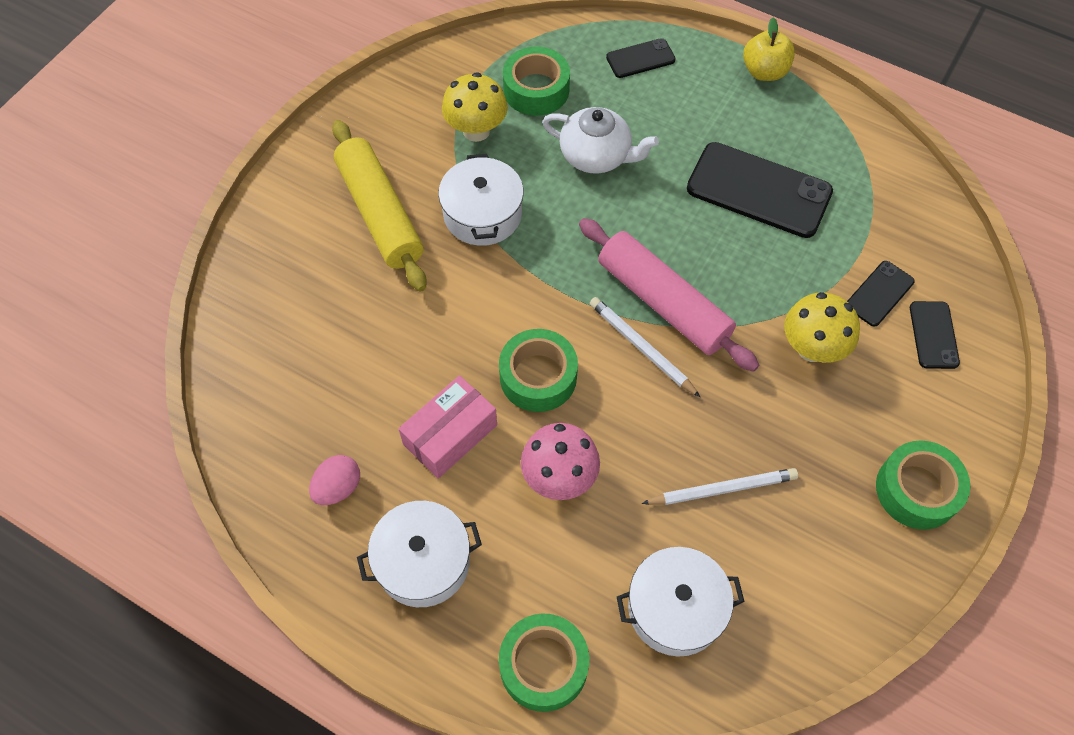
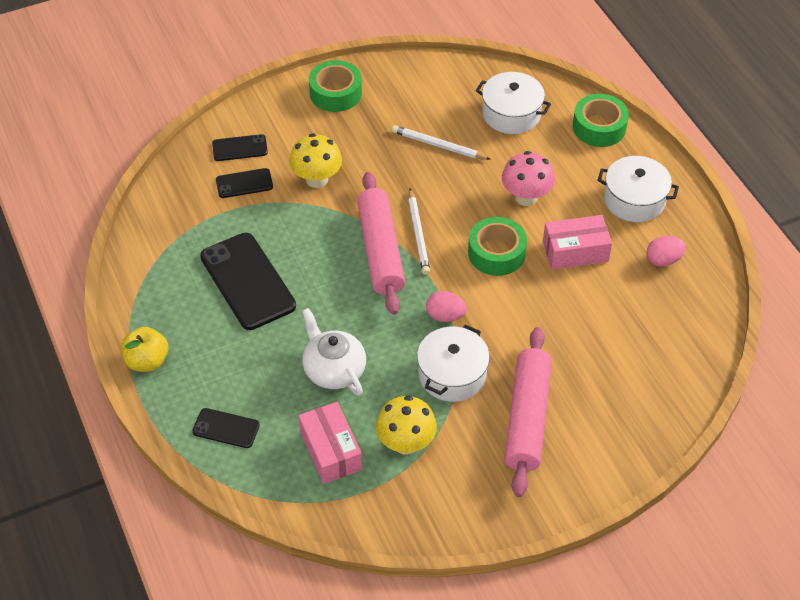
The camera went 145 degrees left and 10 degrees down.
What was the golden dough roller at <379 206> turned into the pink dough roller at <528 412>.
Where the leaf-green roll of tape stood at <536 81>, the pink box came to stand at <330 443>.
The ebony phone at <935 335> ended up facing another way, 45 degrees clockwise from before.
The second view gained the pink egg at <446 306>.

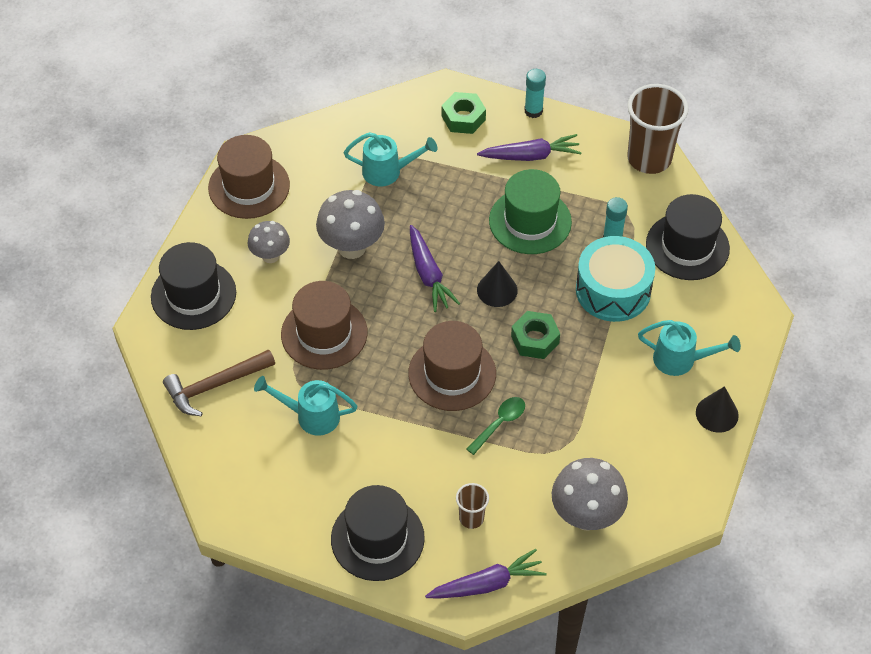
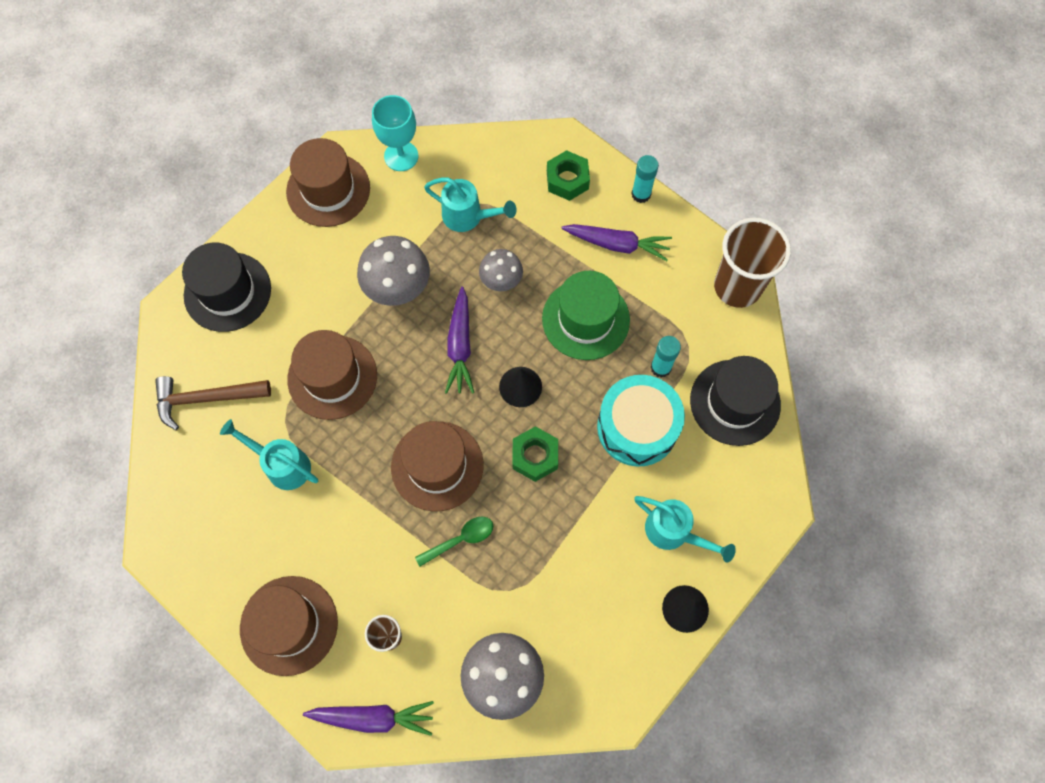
The camera went 20 degrees right and 15 degrees up.
The ash-grey mushroom ended up elsewhere, having gone from <268 242> to <501 270>.
What was the ebony tall hat at <378 533> turned into the brown tall hat at <289 626>.
The second view gained the teal chalice at <395 133>.

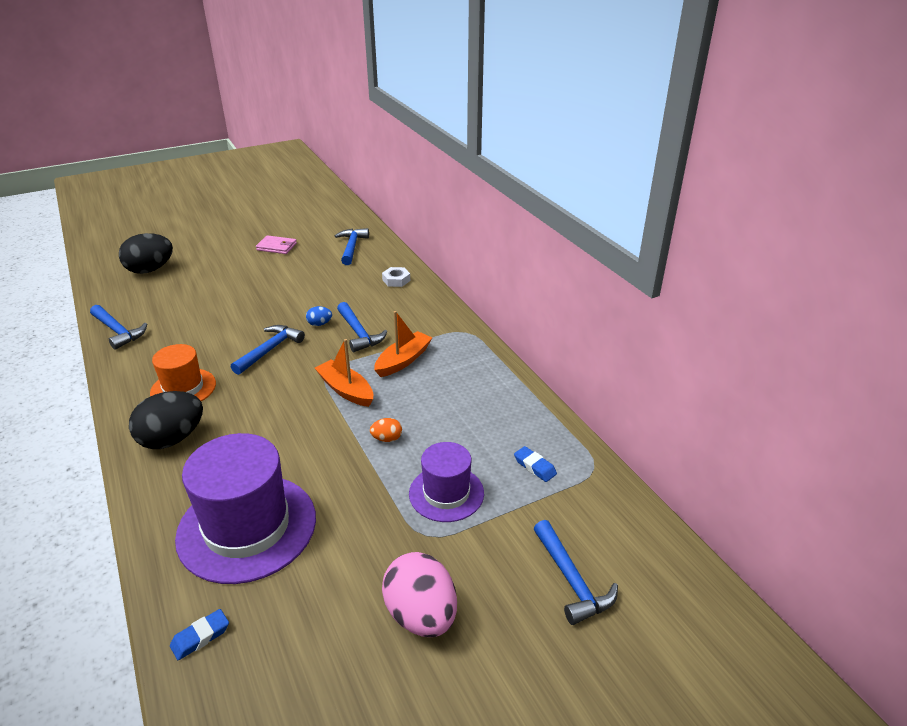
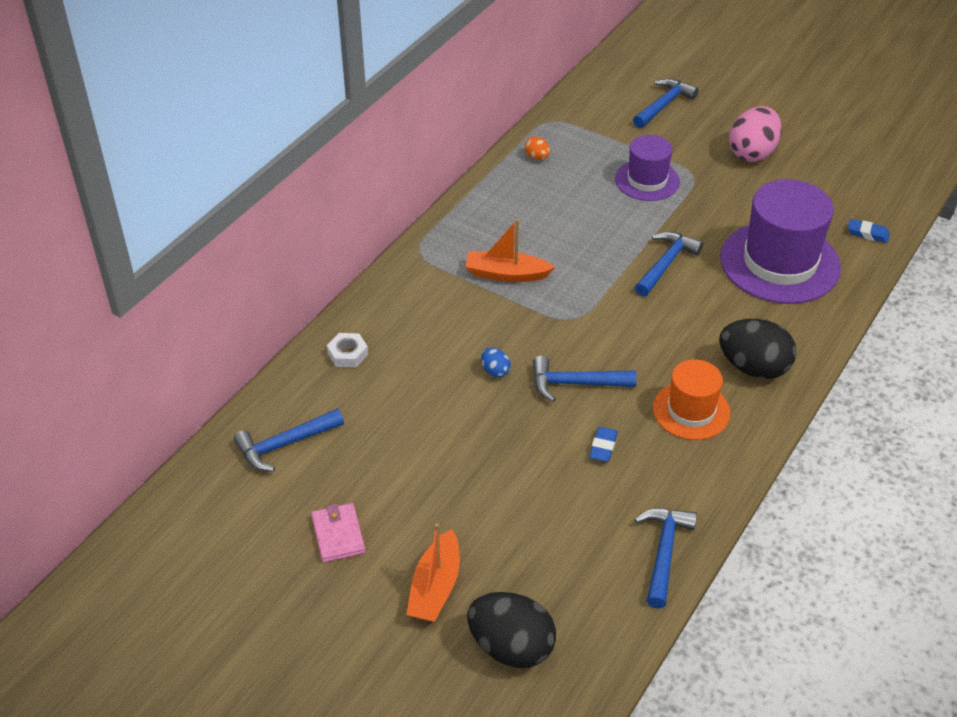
The camera went 120 degrees left and 10 degrees up.
The orange boat ended up elsewhere, having gone from <344 373> to <433 572>.
The royal blue claw hammer ended up elsewhere, having gone from <362 327> to <669 264>.
The orange egg ended up elsewhere, having gone from <386 430> to <537 148>.
The royal blue pencil eraser ended up elsewhere, having gone from <535 464> to <603 444>.

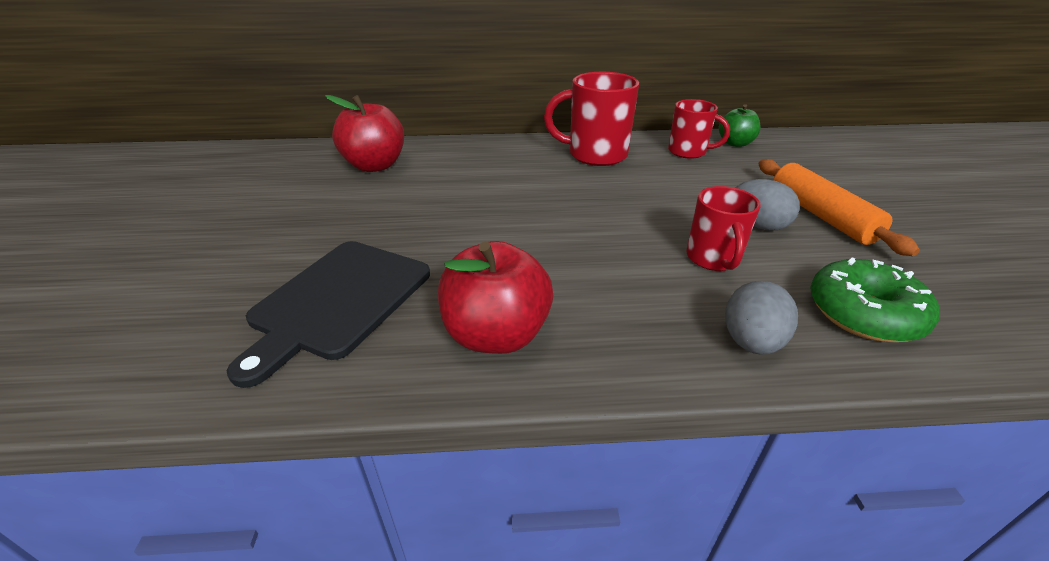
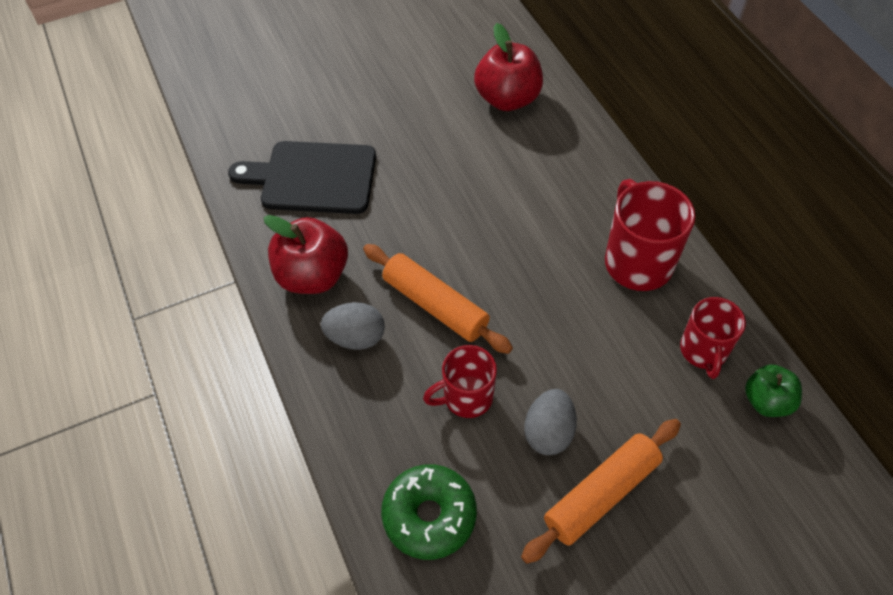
The camera went 70 degrees right and 20 degrees up.
The ash-grey egg ended up elsewhere, having gone from <761 318> to <353 326>.
The second view gained the orange dough roller at <438 299>.

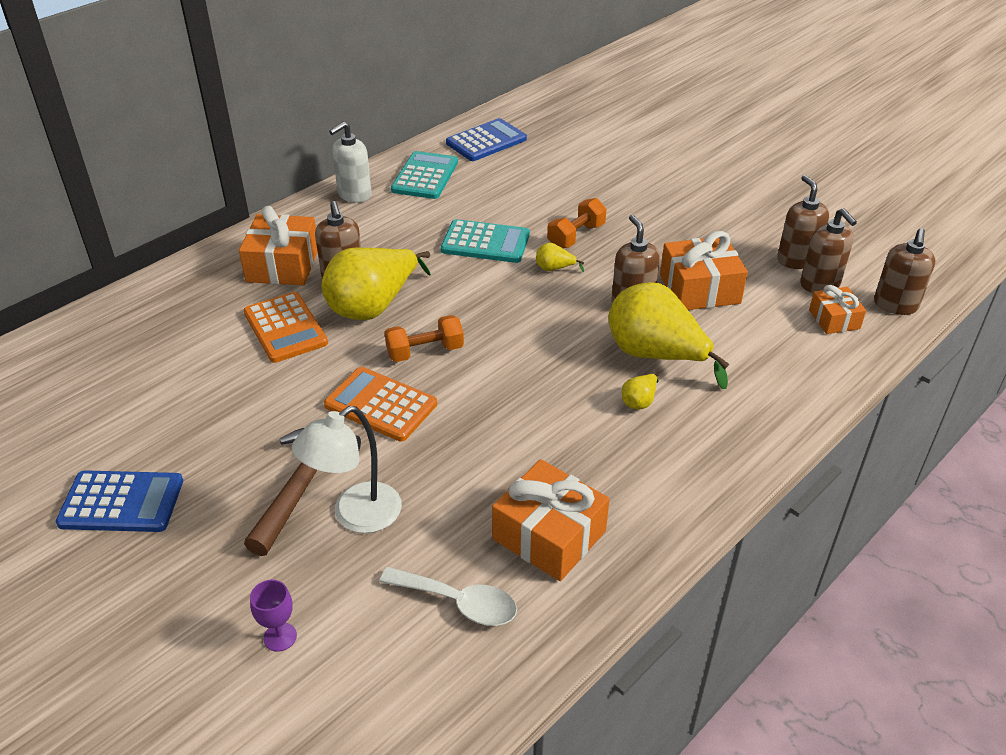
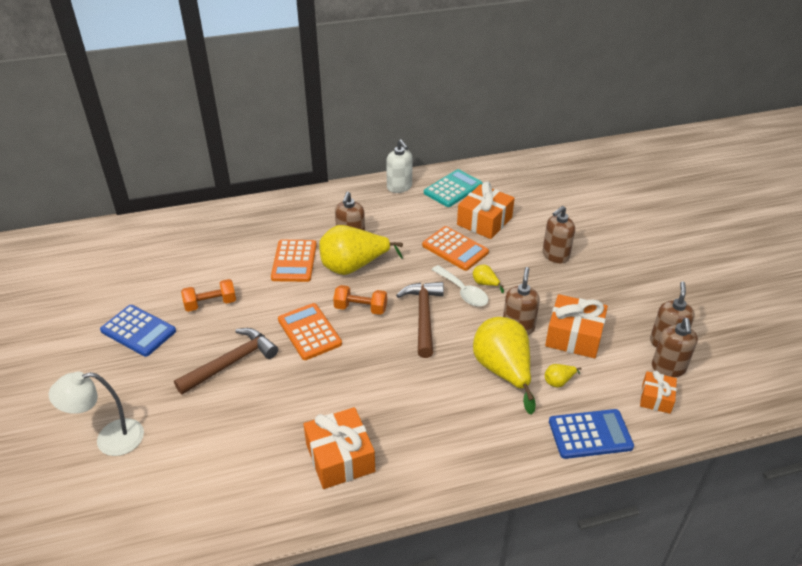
The camera went 30 degrees right and 0 degrees up.
The orange gift ended up elsewhere, having gone from <278 245> to <486 210>.
The second view lost the purple chalice at <273 616>.
The white desk lamp ended up elsewhere, having gone from <347 469> to <96 413>.
The white soap pump at <350 162> ended up facing another way, 105 degrees counterclockwise from before.
The white tablespoon ended up elsewhere, having gone from <448 596> to <459 286>.
What was the teal calculator at <485 241> turned into the orange calculator at <455 248>.
The royal blue calculator ended up elsewhere, having gone from <486 139> to <591 434>.
The orange hand weight ended up elsewhere, having gone from <577 223> to <208 295>.
The golden toy pear ended up elsewhere, having gone from <640 391> to <563 375>.
The brown soap pump ended up elsewhere, having gone from <904 271> to <558 234>.
The second view gained the brown claw hammer at <420 320>.

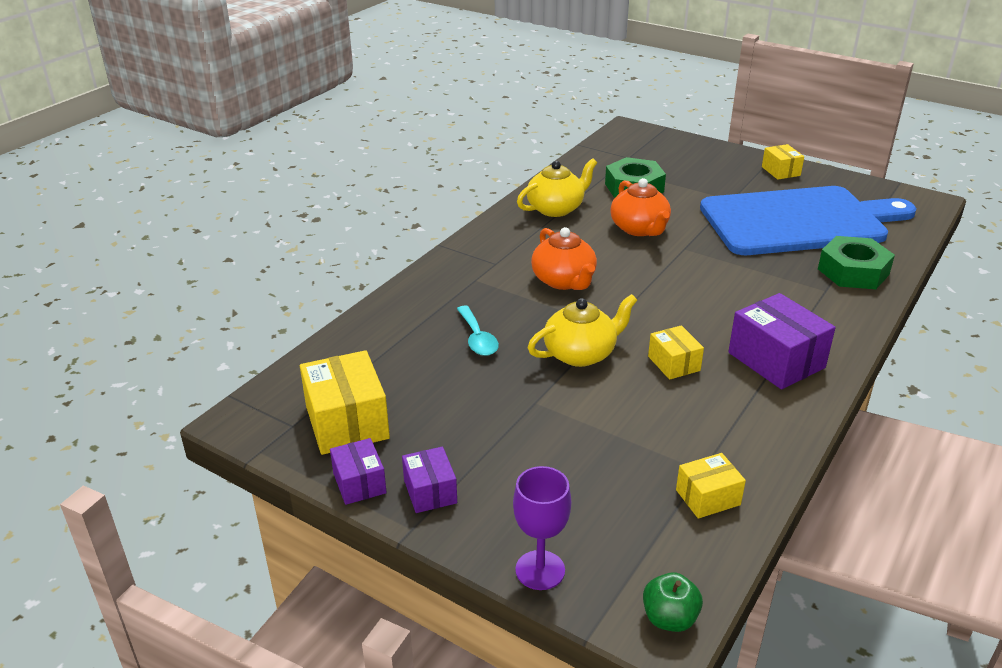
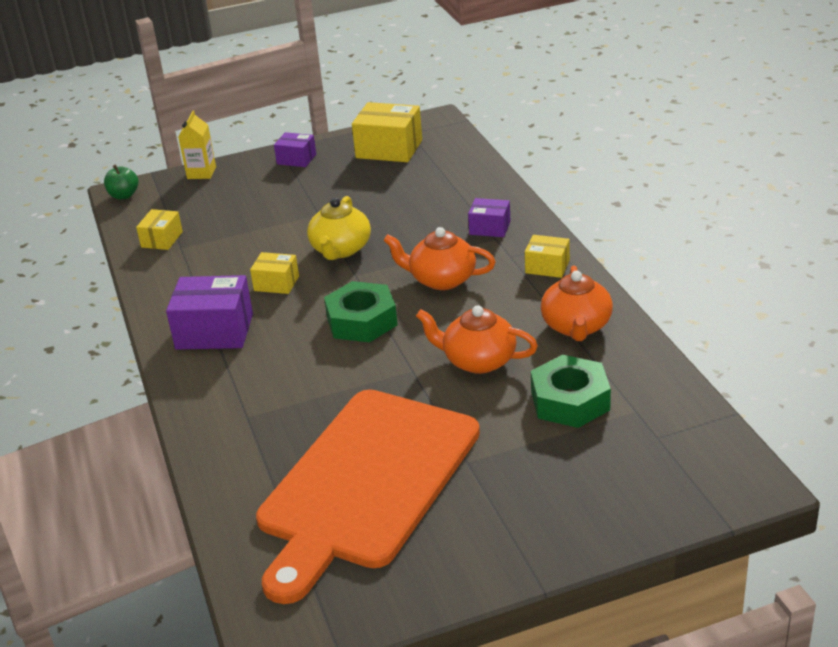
The camera went 130 degrees right and 0 degrees up.
The purple box ended up elsewhere, having gone from <358 471> to <489 217>.
The second view lost the teal tablespoon at <478 330>.
Where the purple chalice stood at <542 528>, the golden juice carton came to stand at <197 145>.
What was the golden china teapot at <557 187> turned into the orange china teapot at <577 303>.
What was the royal blue cutting board at <808 220> turned into the orange cutting board at <368 497>.
The golden box ended up elsewhere, having gone from <783 162> to <547 256>.
The leaf-green nut ended up elsewhere, having gone from <856 262> to <361 311>.

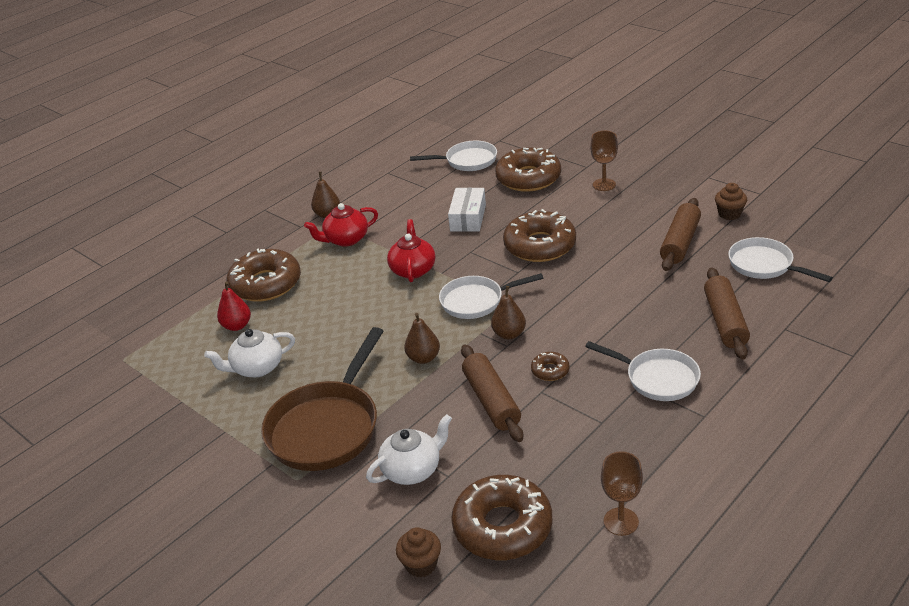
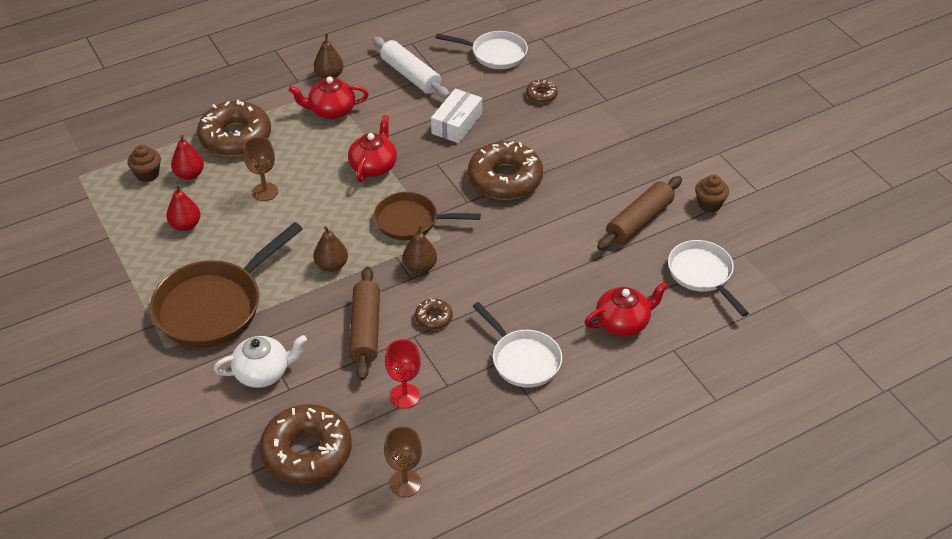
The camera went 15 degrees right and 10 degrees up.
Where the white china teapot stood at <249 353>, the scarlet toy pear came to stand at <183 207>.
The brown fairy cake ended up elsewhere, having gone from <418 552> to <144 163>.
What was the white pan at <491 296> turned into the brown pan at <427 216>.
The size of the brown glazed donut at <528 170> changed by a factor of 0.45.
The brown chalice ended up elsewhere, having gone from <604 161> to <260 169>.
Where the brown dough roller stood at <727 313>, the scarlet china teapot came to stand at <626 308>.
The second view gained the white dough roller at <411 67>.
The second view gained the scarlet chalice at <403 374>.

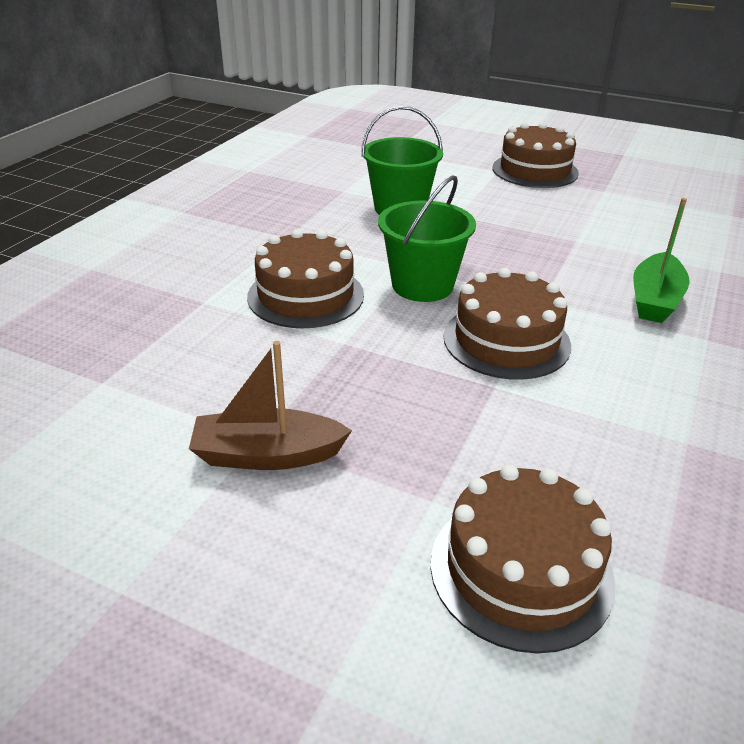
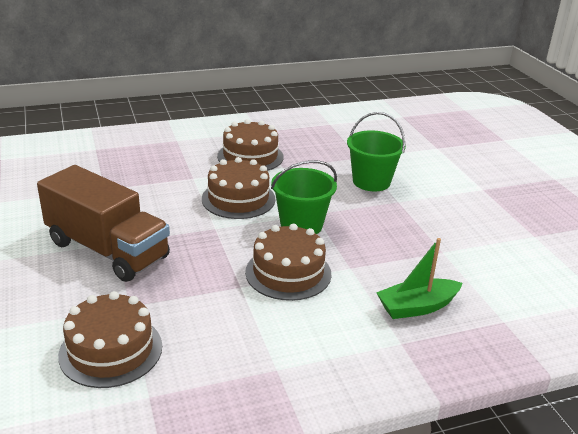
The camera went 45 degrees right and 5 degrees down.
Where the brown boat stood at <270 405>, the brown lorry came to stand at <103 223>.
The brown gateau ended up elsewhere, having gone from <535 155> to <250 145>.

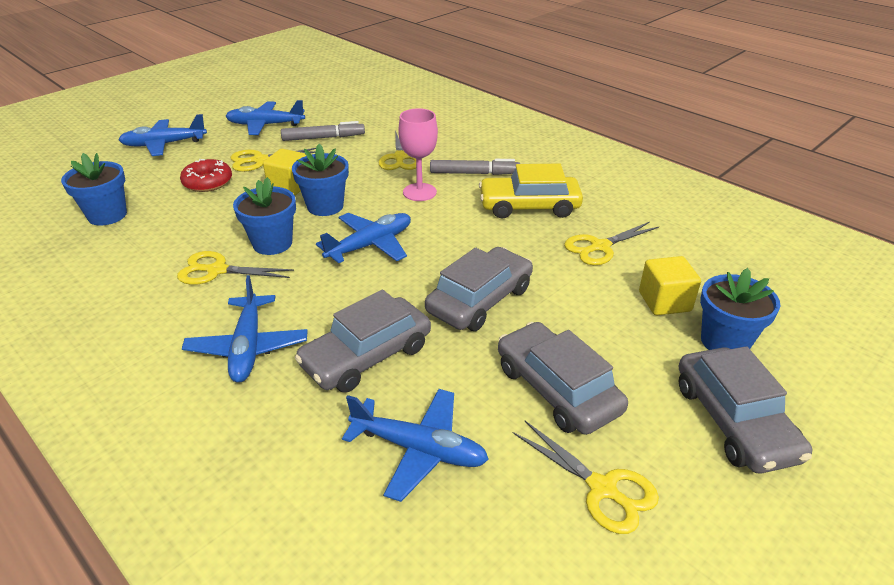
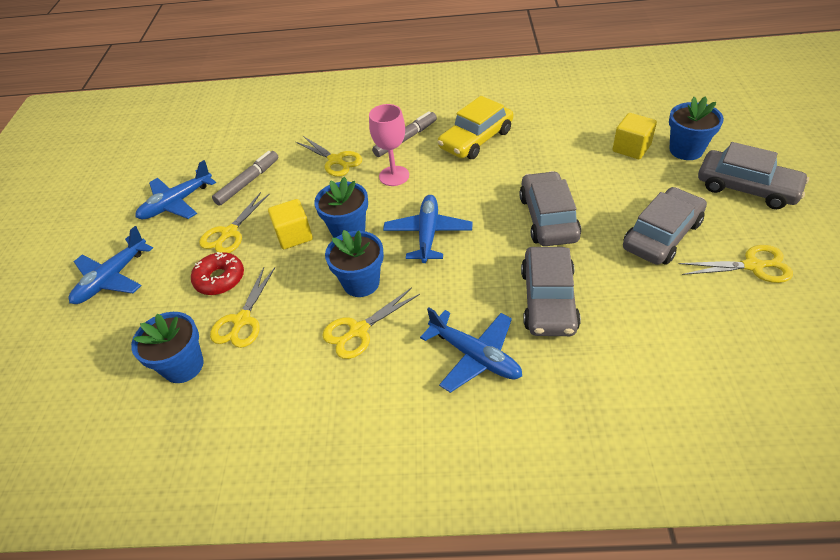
The camera went 40 degrees left and 10 degrees up.
The second view lost the royal blue aeroplane at <415 445>.
The ash-grey car at <563 378> ended up facing another way, 120 degrees clockwise from before.
The golden scissors ended up elsewhere, having gone from <611 243> to <242 307>.

